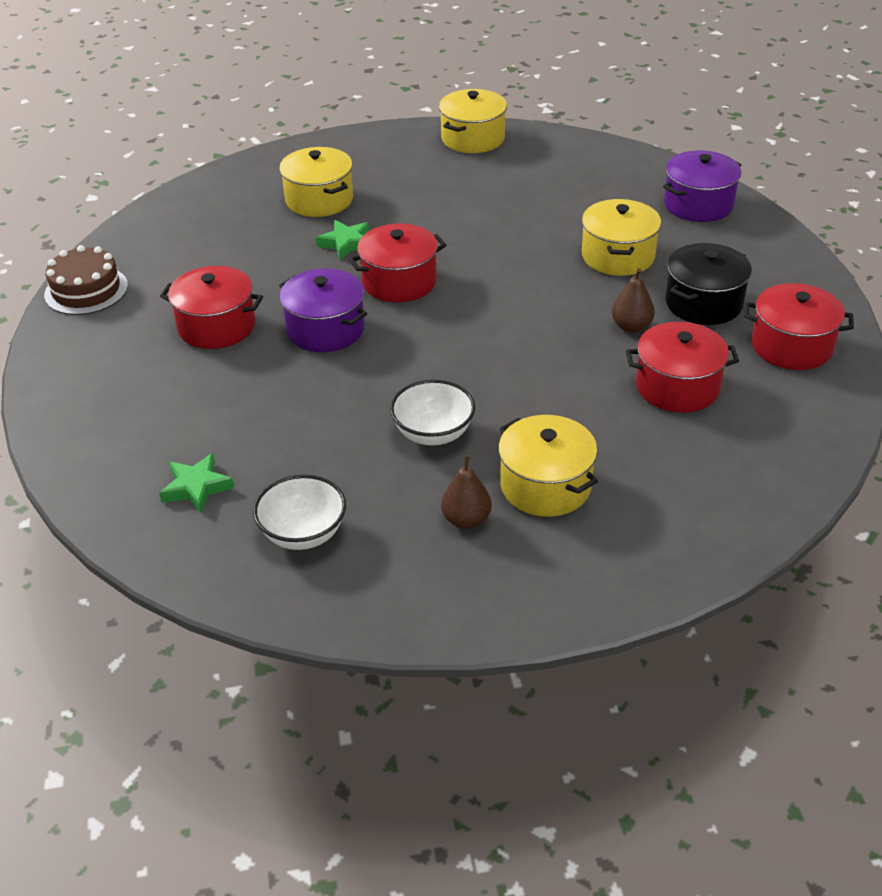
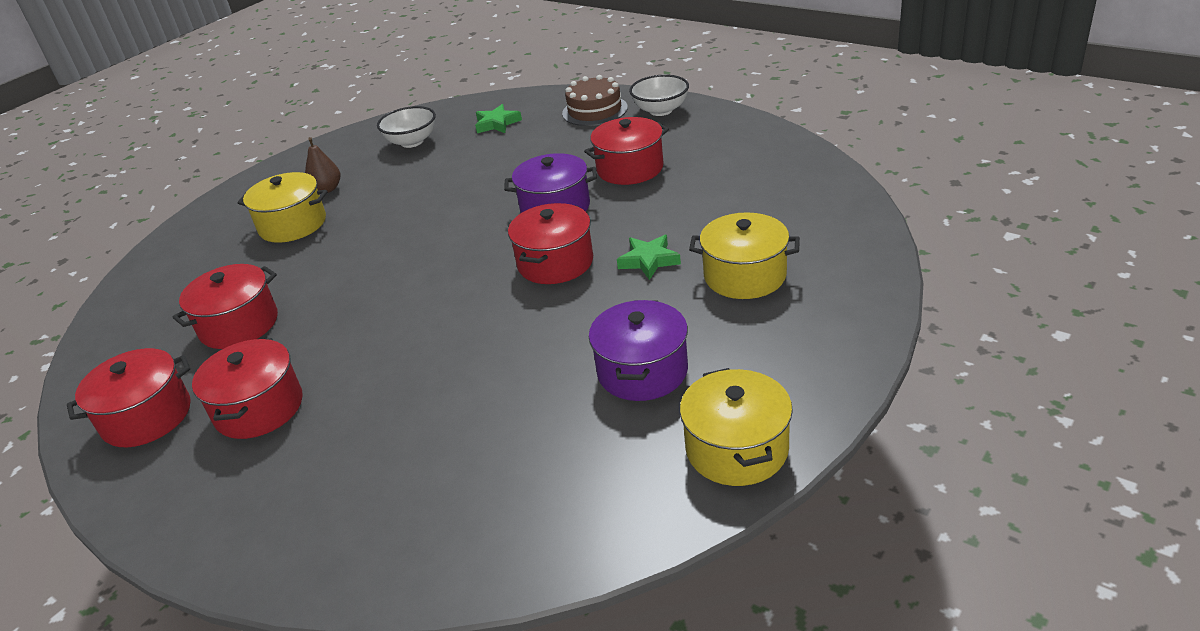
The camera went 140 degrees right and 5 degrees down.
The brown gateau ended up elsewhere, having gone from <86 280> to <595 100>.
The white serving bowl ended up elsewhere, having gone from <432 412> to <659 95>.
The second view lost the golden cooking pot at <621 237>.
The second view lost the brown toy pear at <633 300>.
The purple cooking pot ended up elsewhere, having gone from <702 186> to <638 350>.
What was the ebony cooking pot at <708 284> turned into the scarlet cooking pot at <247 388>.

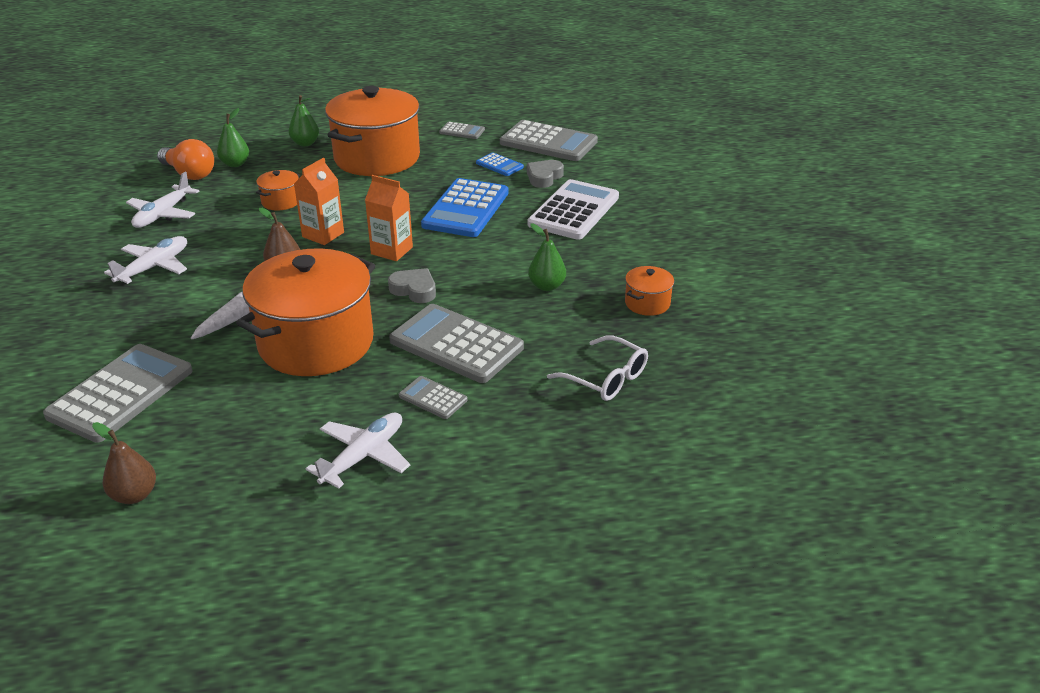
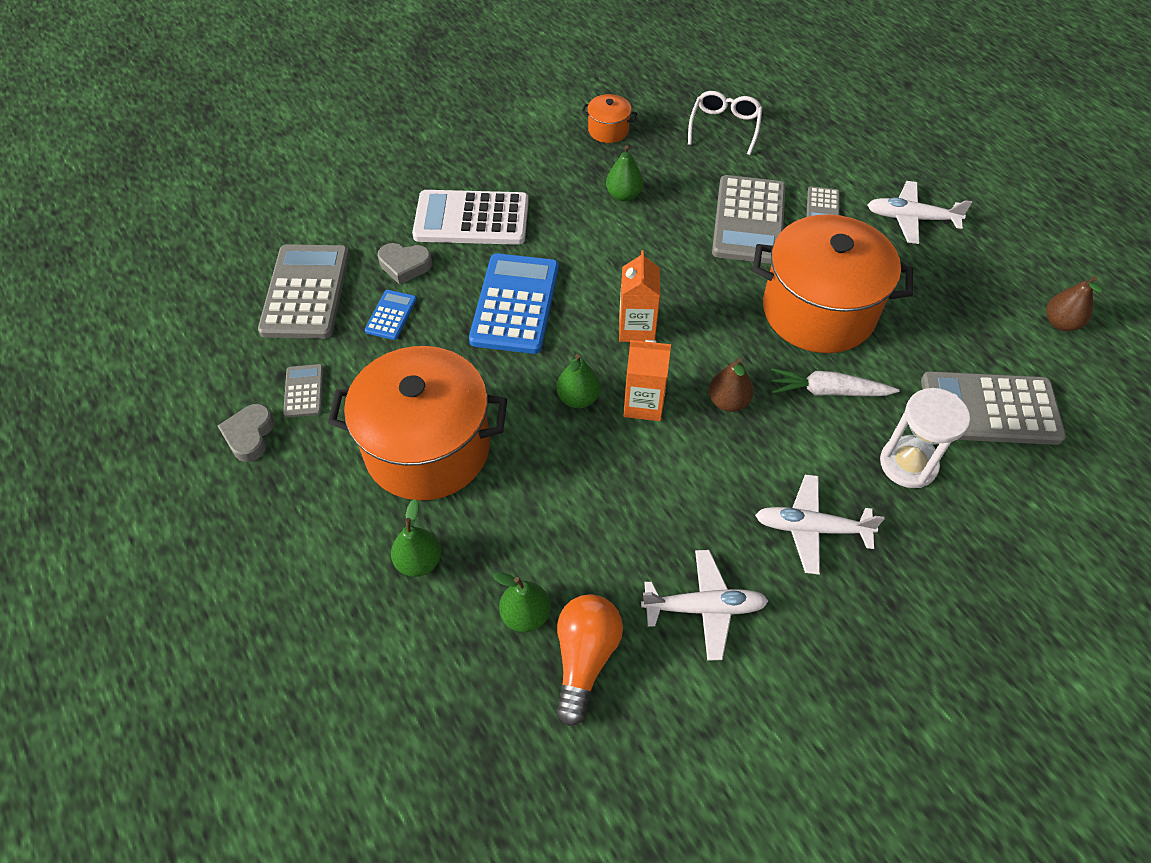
The camera went 115 degrees left and 20 degrees up.
The second view lost the orange cooking pot at <278 190>.
The ash-grey heart ended up elsewhere, having gone from <412 285> to <246 433>.
The royal blue calculator at <464 207> ended up facing another way, 75 degrees counterclockwise from before.
The second view gained the leaf-green toy pear at <578 381>.
The second view gained the white hourglass at <925 438>.

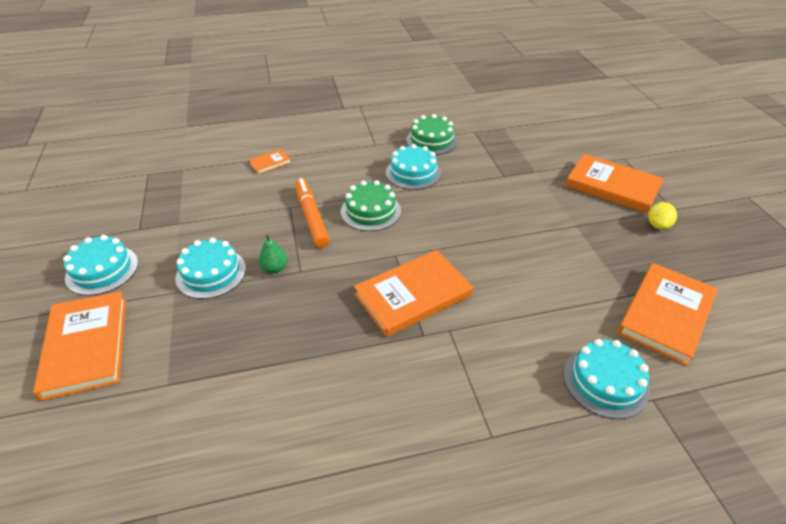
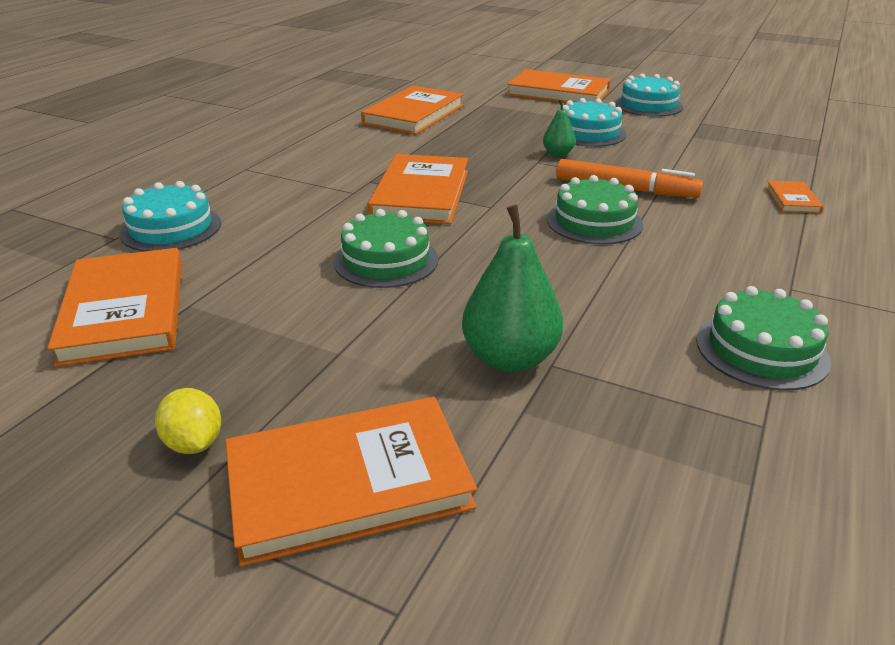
The camera went 130 degrees right and 10 degrees down.
The second view lost the teal gateau at <413 167>.
The second view gained the leaf-green gateau at <386 248>.
The second view gained the orange book at <412 110>.
The second view gained the leaf-green toy pear at <512 288>.

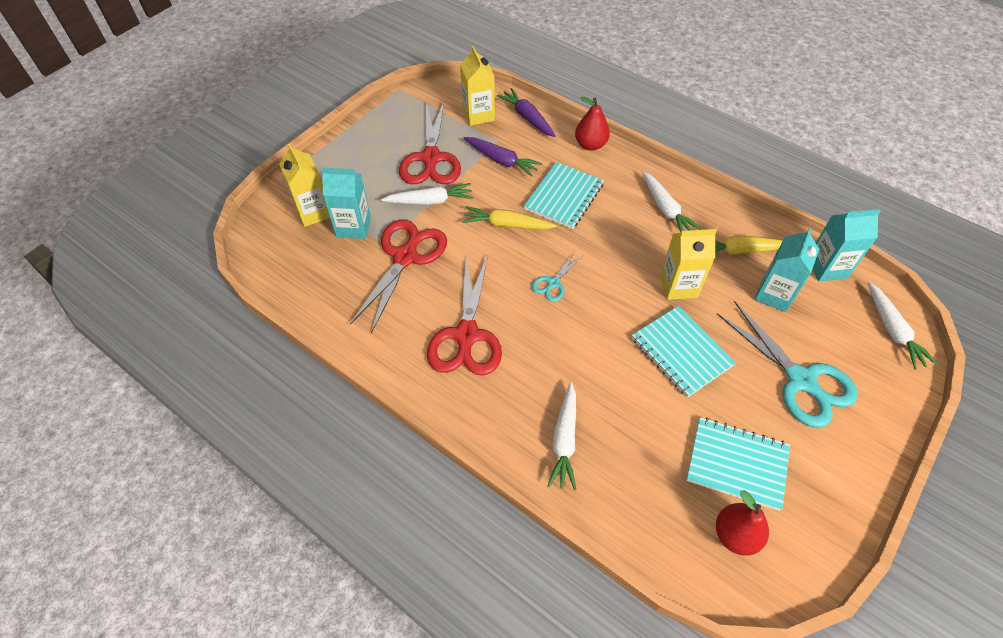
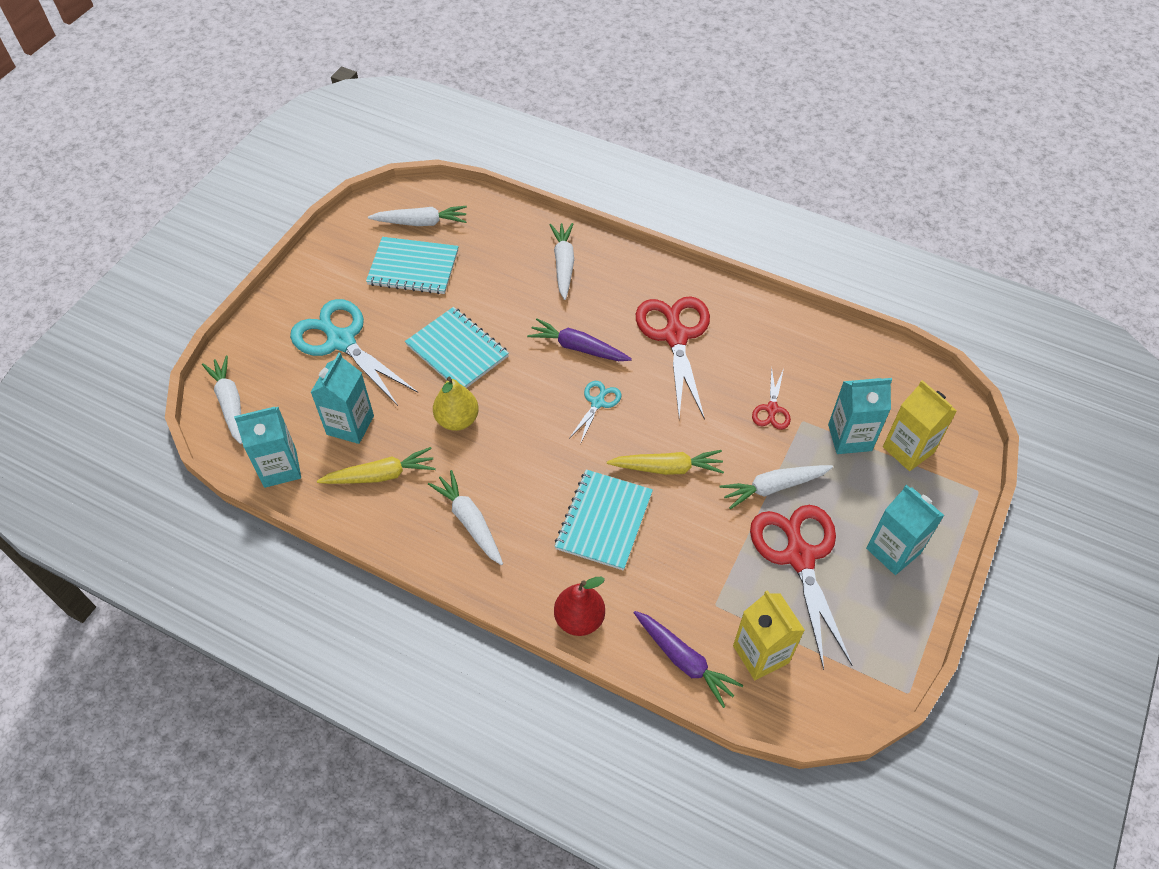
The camera went 170 degrees right and 0 degrees up.
The size of the scarlet scissors at <398 276> changed by a factor of 0.48.
The purple toy carrot ended up elsewhere, having gone from <503 157> to <579 339>.
Where the golden juice carton stood at <688 264>, the golden toy pear came to stand at <456 404>.
Where the scarlet toy pear stood at <742 523>, the white toy carrot came to stand at <417 216>.
The second view gained the teal juice carton at <905 529>.

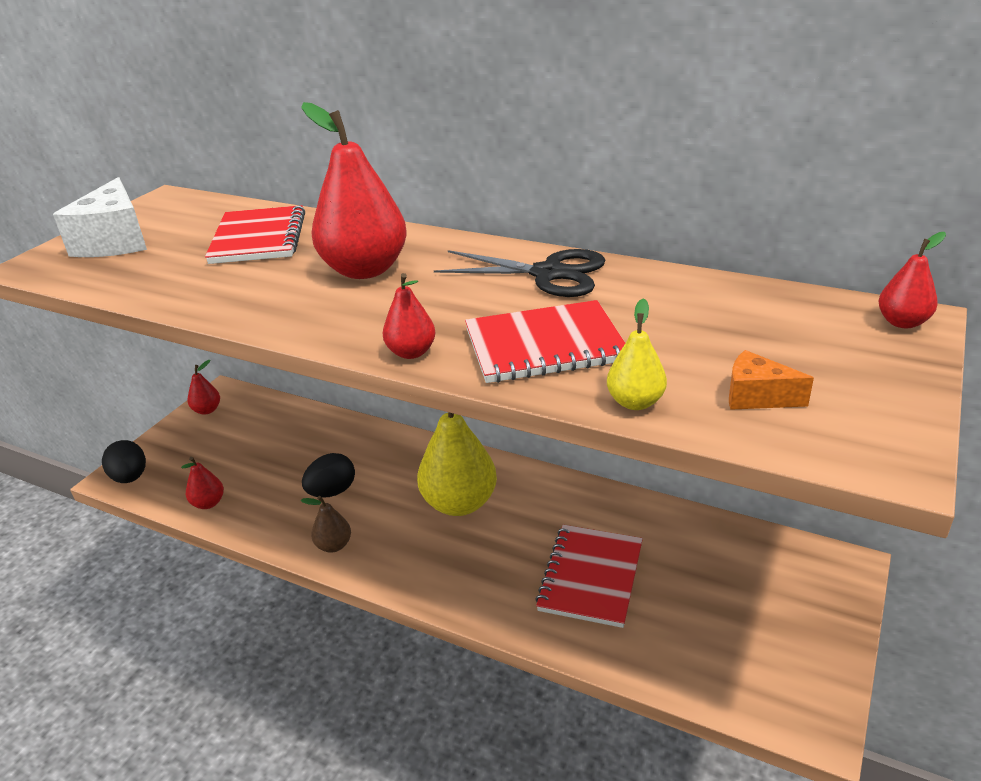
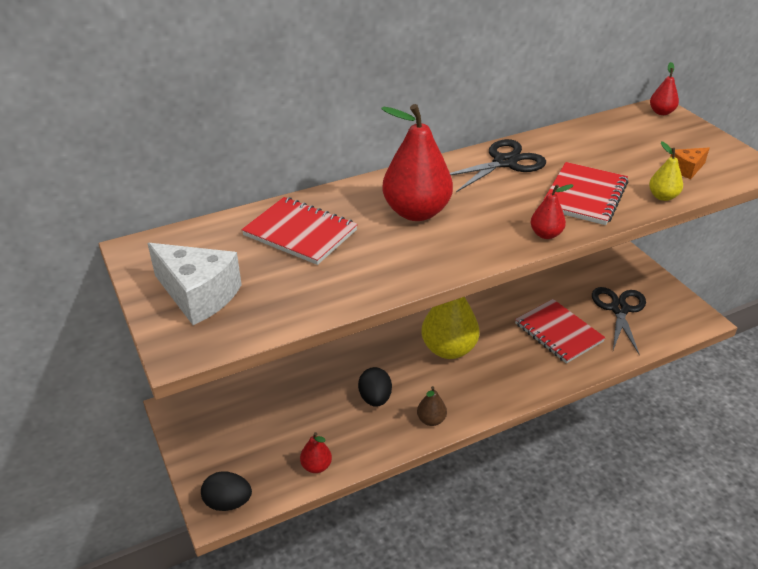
The camera went 55 degrees left and 5 degrees up.
The second view lost the scarlet toy pear at <203 387>.
The second view gained the ebony scissors at <619 321>.

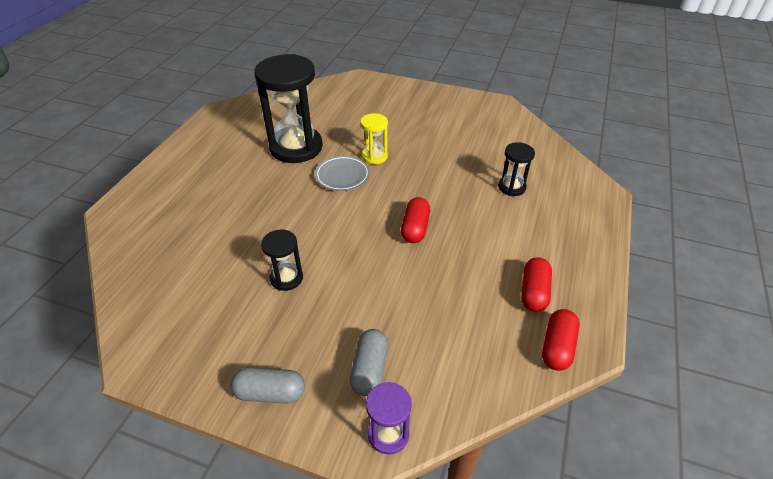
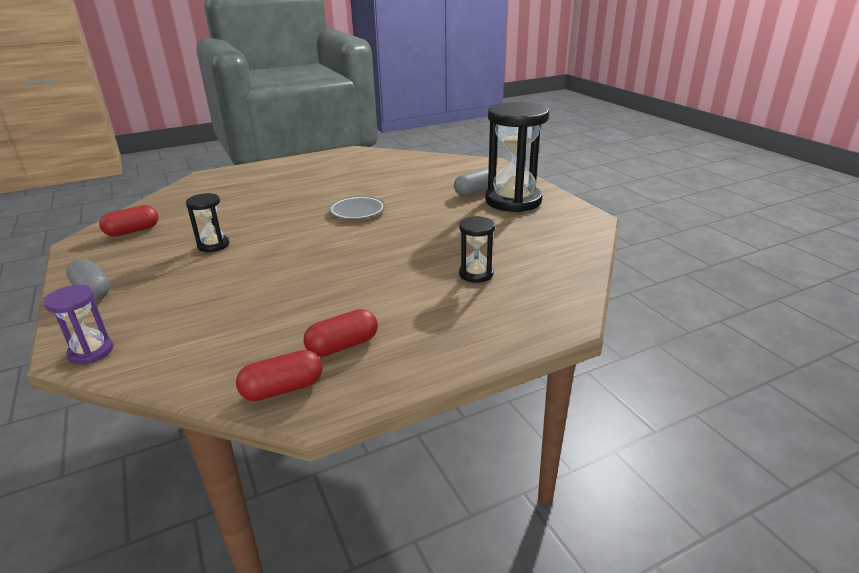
The camera went 45 degrees right and 15 degrees down.
The ebony hourglass ended up elsewhere, having gone from <288 108> to <517 157>.
The ash-grey pill ended up elsewhere, having gone from <369 362> to <471 182>.
The second view lost the golden hourglass at <374 138>.
The scarlet pill ended up elsewhere, having gone from <415 220> to <129 221>.

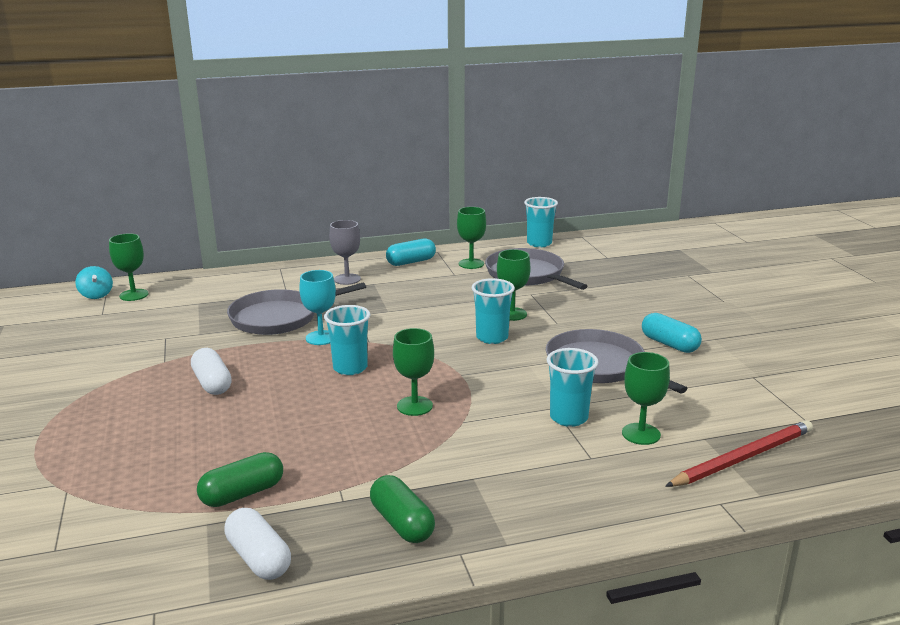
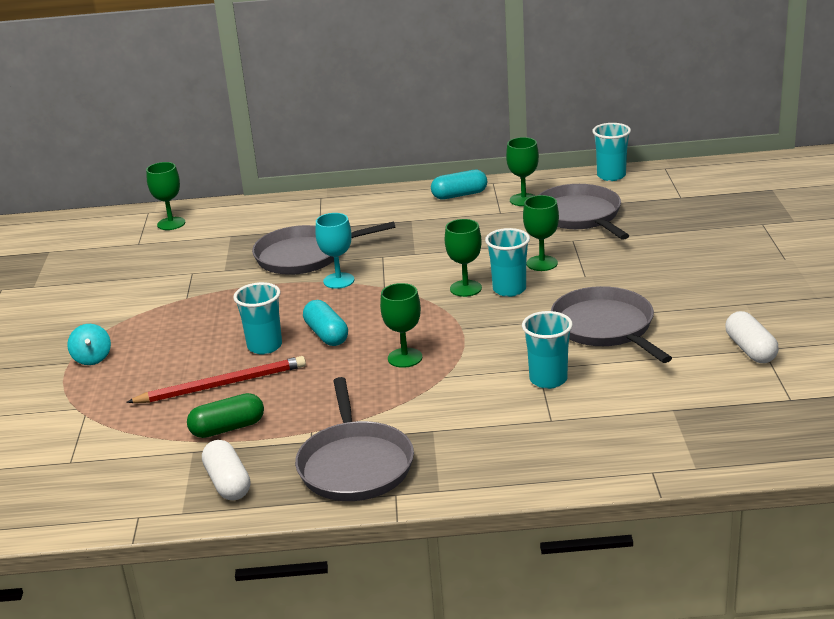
The camera went 15 degrees right and 5 degrees up.
The teal whirligig ended up elsewhere, having gone from <94 282> to <89 344>.
The white pill ended up elsewhere, having gone from <211 371> to <752 337>.
The teal tumbler ended up elsewhere, having gone from <347 340> to <257 318>.
The second view lost the ash-grey chalice at <345 252>.
Where the leaf-green pill stood at <402 509>, the ash-grey pan came to stand at <354 439>.
The leaf-green chalice ended up elsewhere, having gone from <646 398> to <463 258>.
The teal pill ended up elsewhere, having gone from <672 333> to <325 323>.
The scarlet lead pencil ended up elsewhere, having gone from <739 453> to <216 379>.

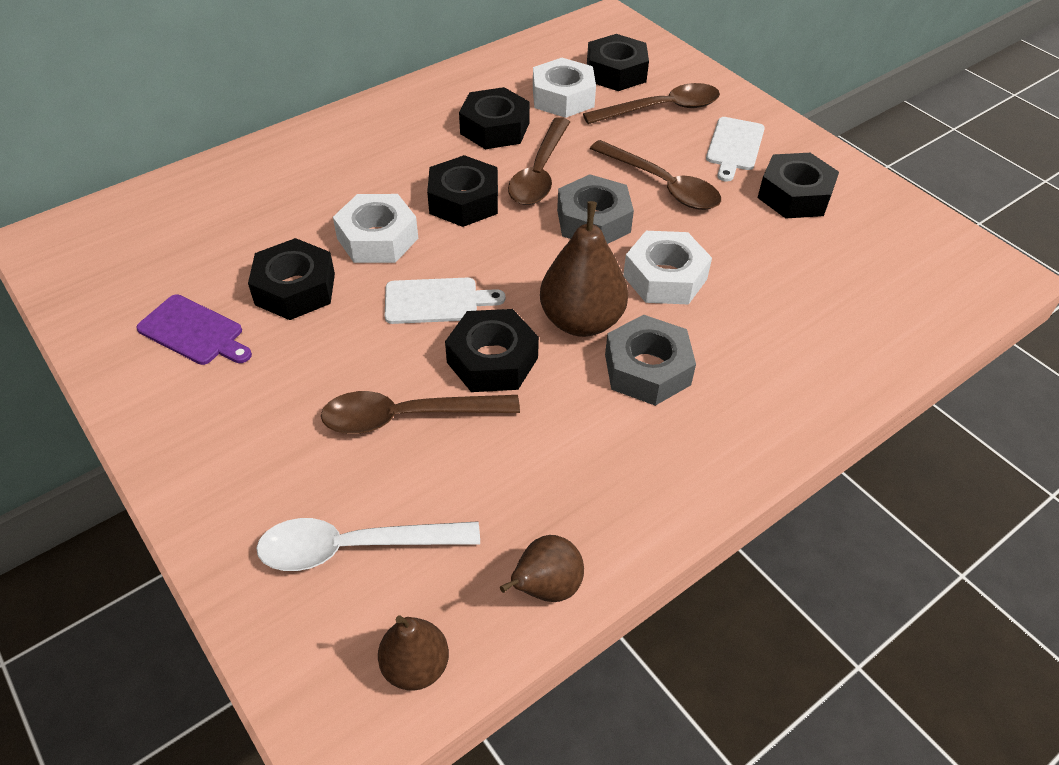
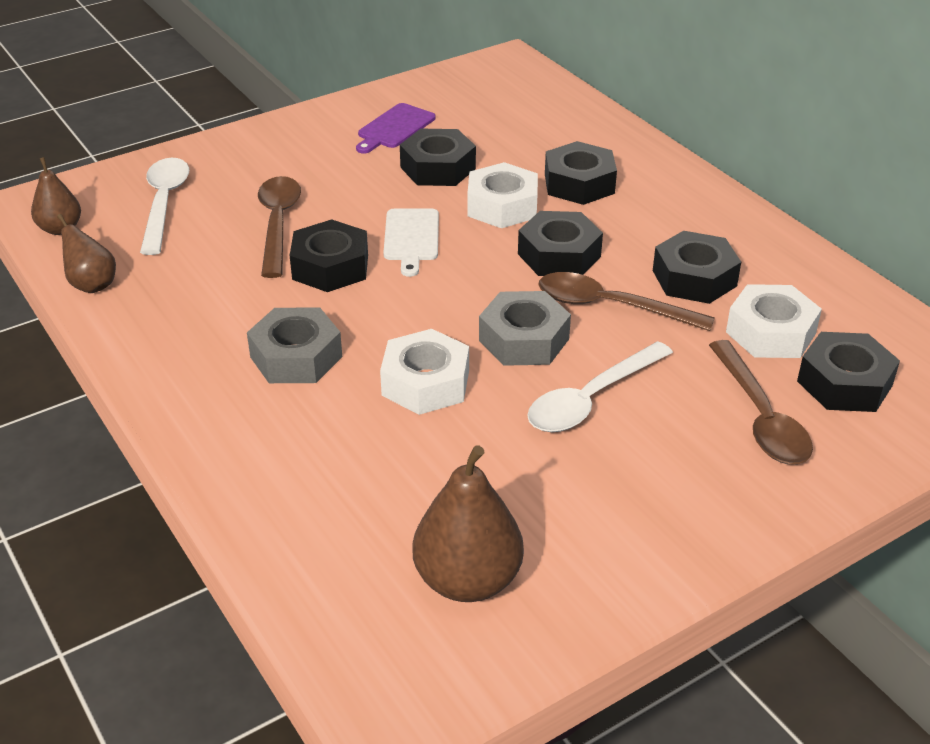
The camera went 95 degrees right and 10 degrees down.
The brown toy pear ended up elsewhere, having gone from <584 269> to <468 523>.
What was the brown tablespoon at <655 175> turned into the white tablespoon at <600 386>.
The second view lost the white cutting board at <735 149>.
The ebony nut ended up elsewhere, having gone from <798 185> to <581 173>.

